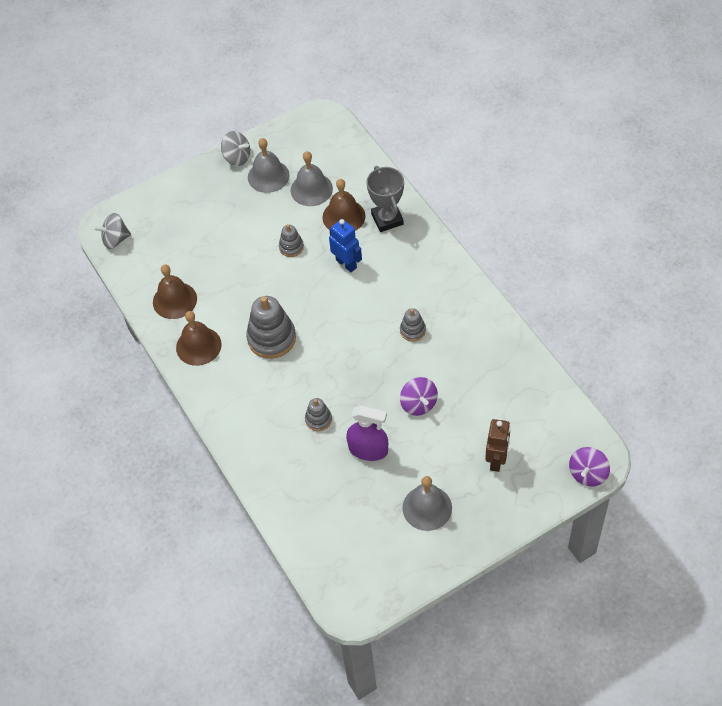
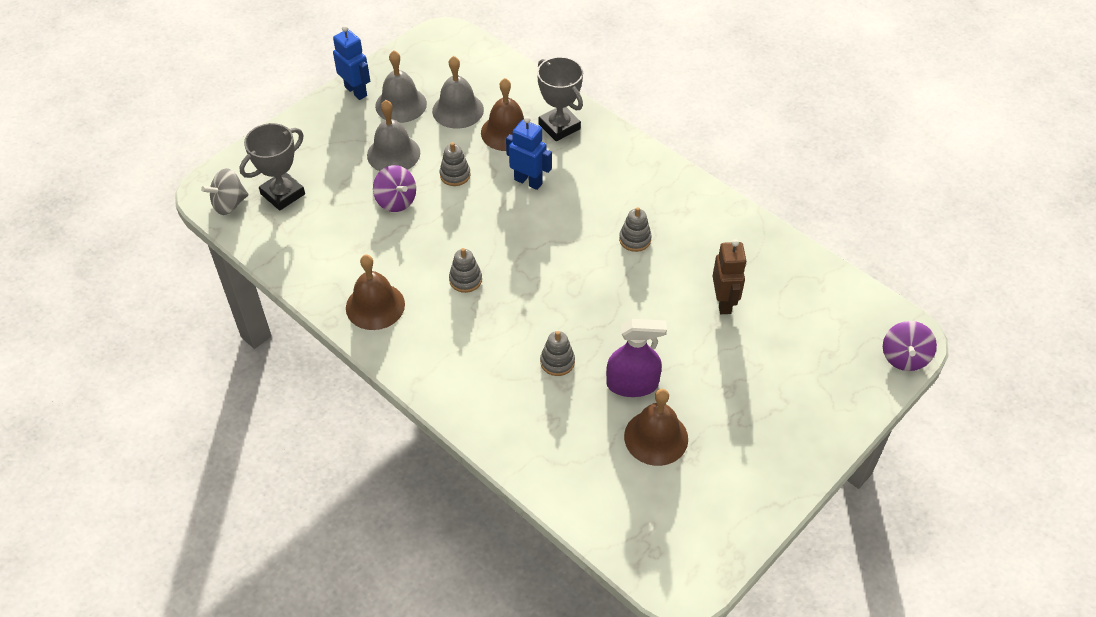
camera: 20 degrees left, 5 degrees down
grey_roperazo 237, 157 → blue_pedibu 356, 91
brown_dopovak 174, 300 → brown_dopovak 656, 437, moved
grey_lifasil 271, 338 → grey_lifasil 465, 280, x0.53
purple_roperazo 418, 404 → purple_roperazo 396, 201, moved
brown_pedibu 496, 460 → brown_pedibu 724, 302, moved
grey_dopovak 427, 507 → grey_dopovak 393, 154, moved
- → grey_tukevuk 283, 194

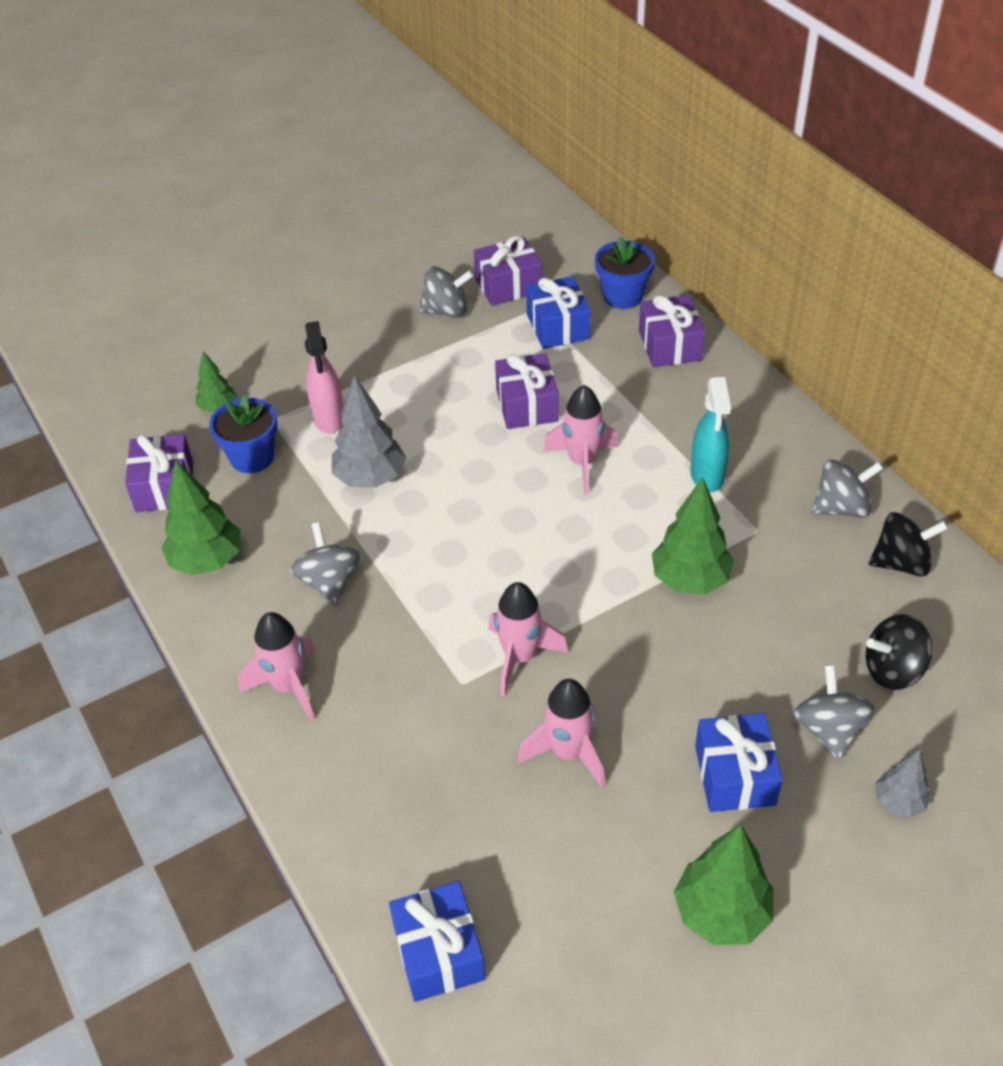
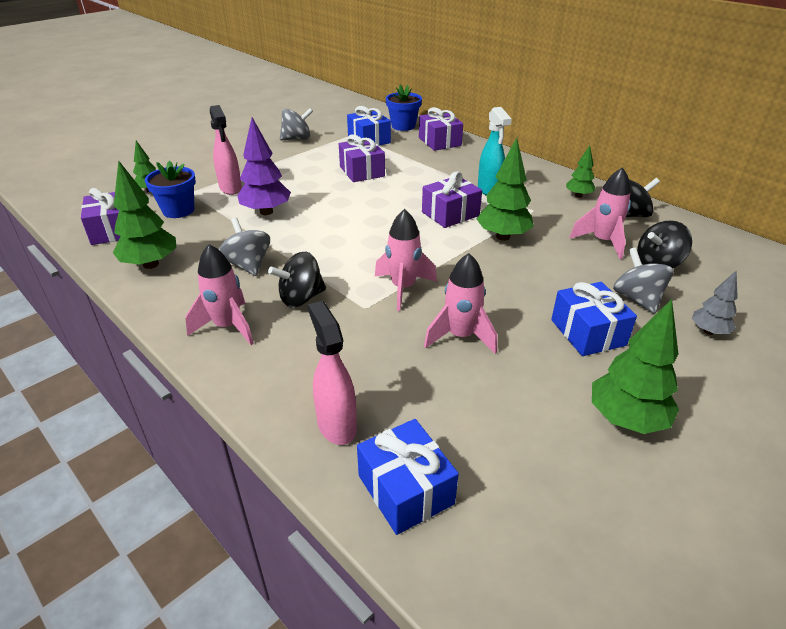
camera: 15 degrees left, 10 degrees down
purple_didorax 508, 285 → purple_didorax 450, 214, moved
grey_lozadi 370, 478 → purple_lozadi 266, 212
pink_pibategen 582, 463 → pink_pibategen 602, 242, moved
grey_roperazo 841, 507 → green_lozadi 578, 195
- → black_roperazo 301, 298
- → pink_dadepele 336, 425

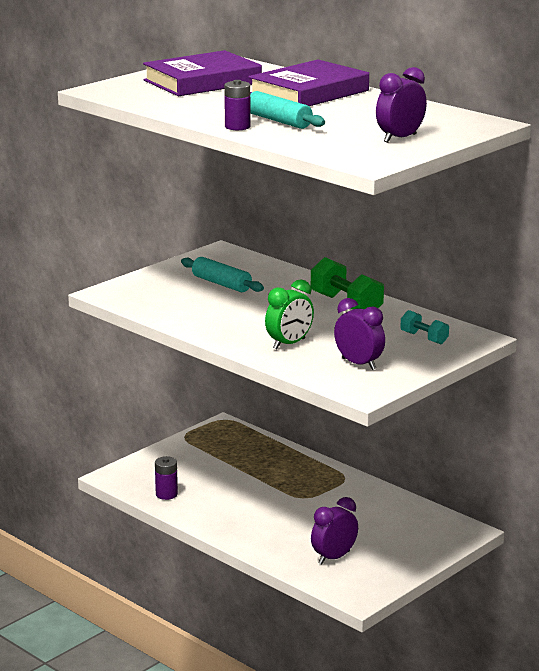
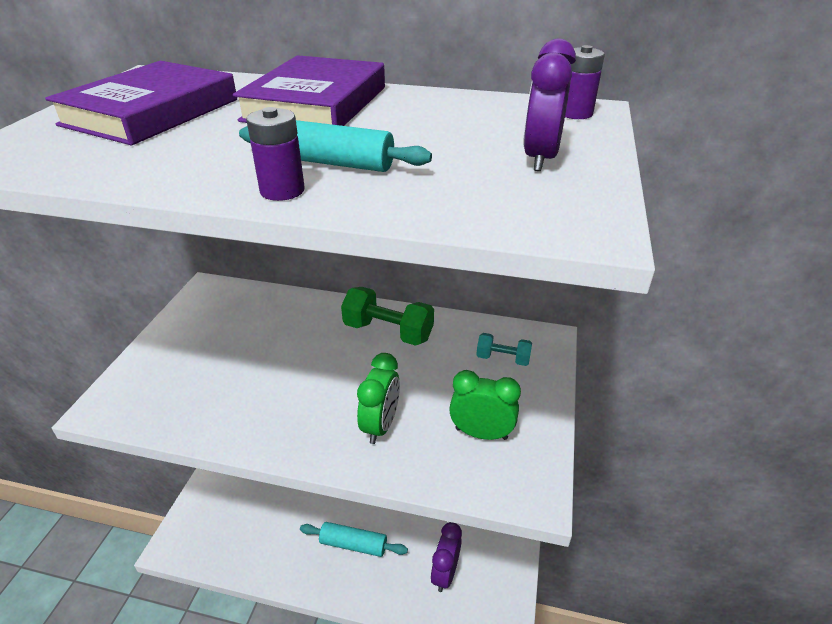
camera: 30 degrees left, 15 degrees up
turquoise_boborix 221, 284 → turquoise_boborix 353, 544, moved
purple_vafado 359, 364 → green_vafado 481, 433
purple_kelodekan 166, 494 → purple_kelodekan 575, 113, moved

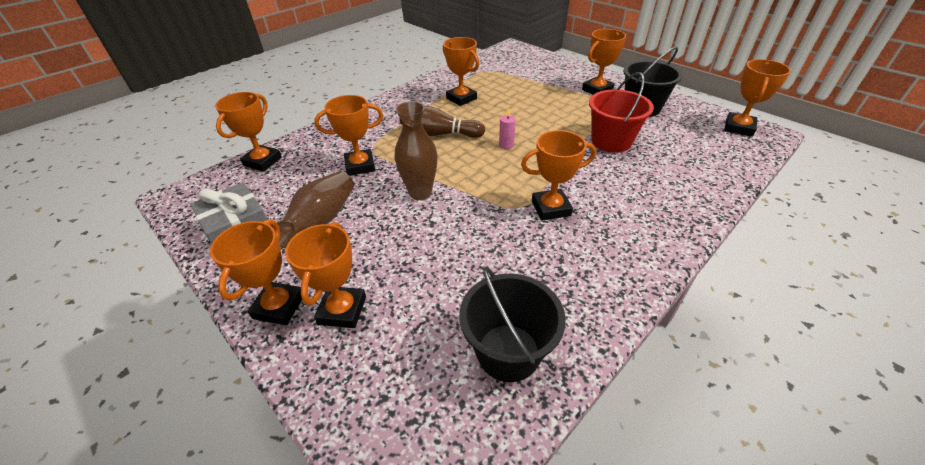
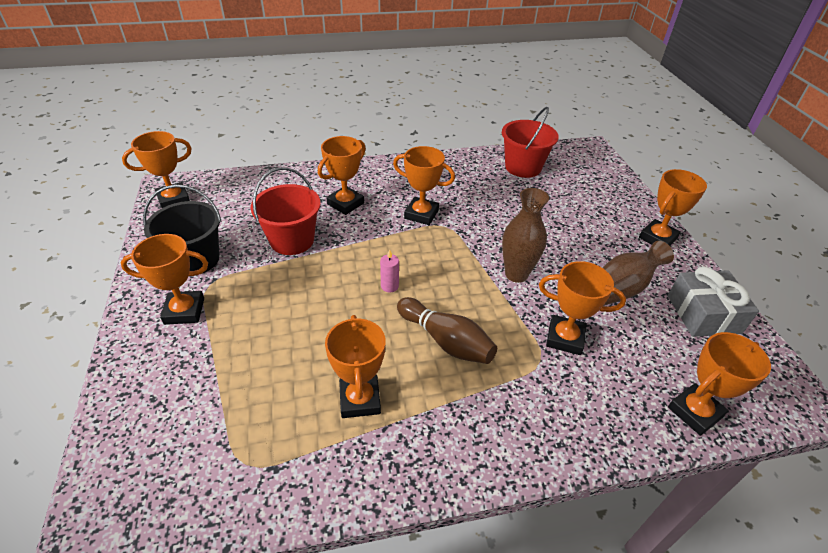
camera: 150 degrees left, 0 degrees up
orange_tukevuk 342, 310 → orange_tukevuk 345, 203, moved
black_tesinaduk 508, 352 → red_tesinaduk 523, 167

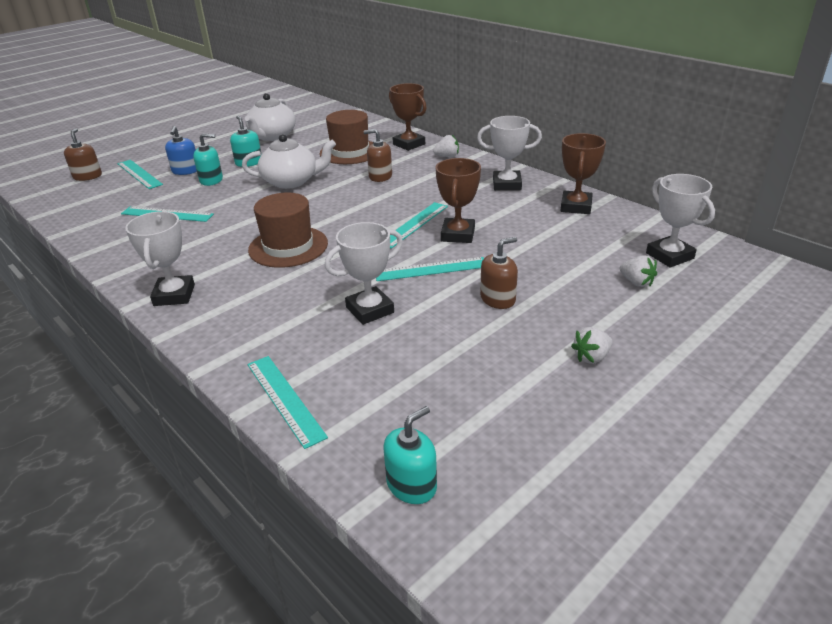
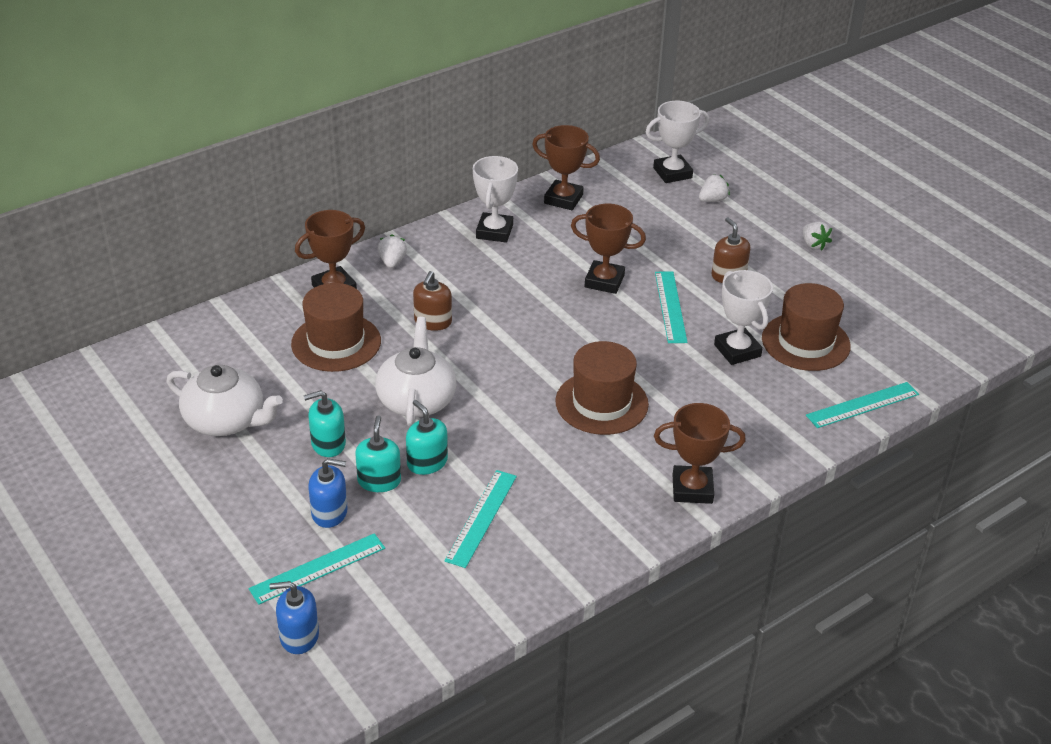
camera: 85 degrees left, 5 degrees up
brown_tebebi 87, 176 → blue_tebebi 299, 636
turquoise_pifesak 414, 224 → -
white_tukevuk 174, 295 → brown_tukevuk 692, 489
turquoise_tebebi 411, 485 → turquoise_tebebi 427, 462, moved
- → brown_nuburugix 805, 342

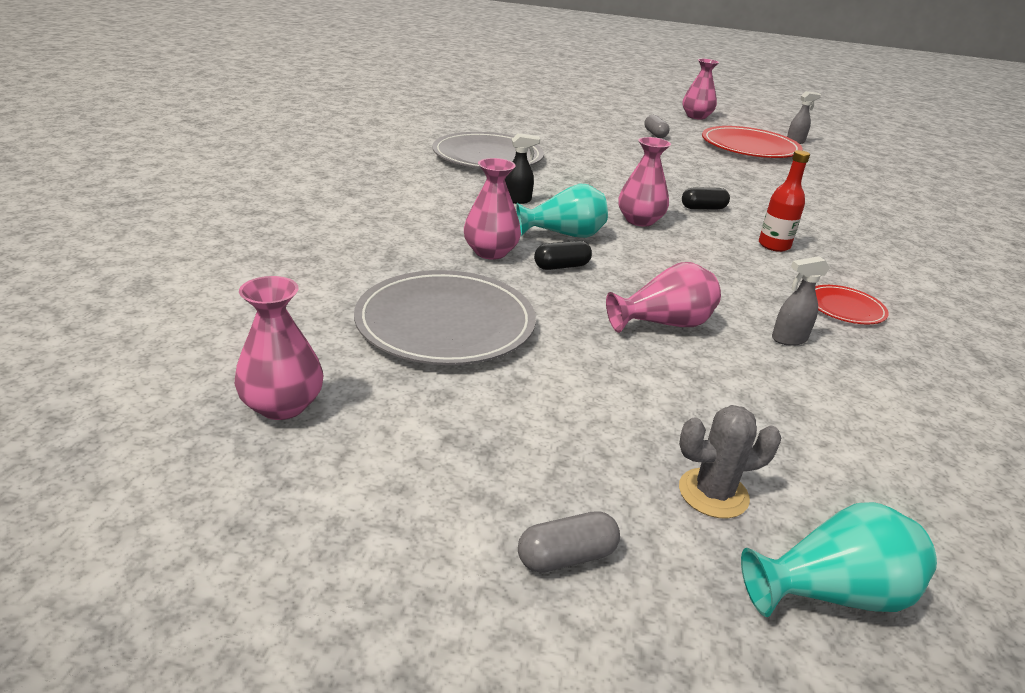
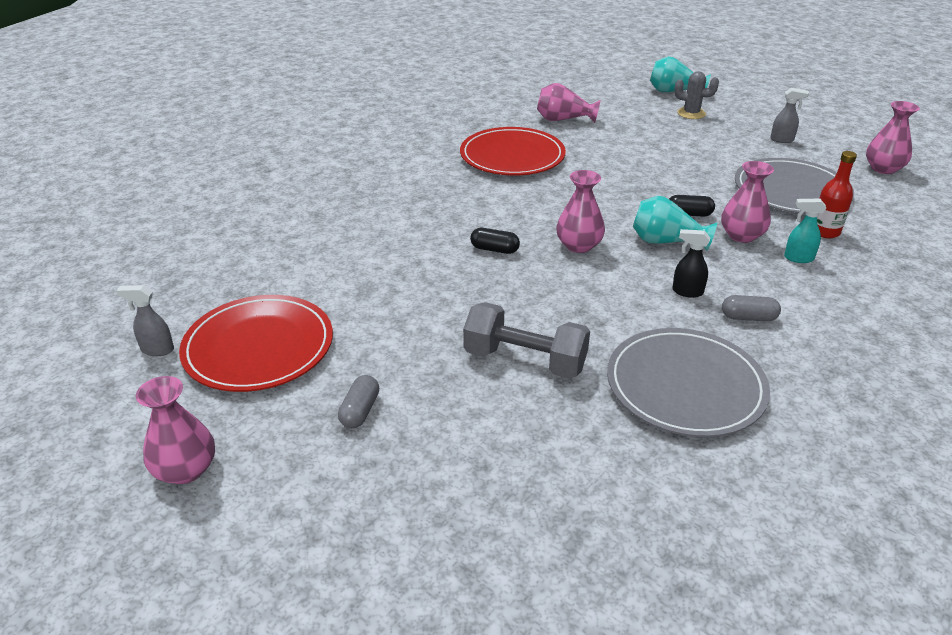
camera: 150 degrees left, 5 degrees up
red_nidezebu 774, 245 → red_nidezebu 825, 232, moved
grey_dadepele 788, 339 → grey_dadepele 782, 140, moved
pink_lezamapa 663, 324 → pink_lezamapa 563, 120, moved
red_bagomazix 845, 308 → red_bagomazix 512, 156, x2.03
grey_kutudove 566, 556 → grey_kutudove 748, 317, moved
- → turquoise_dadepele 798, 258
- → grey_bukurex 525, 360

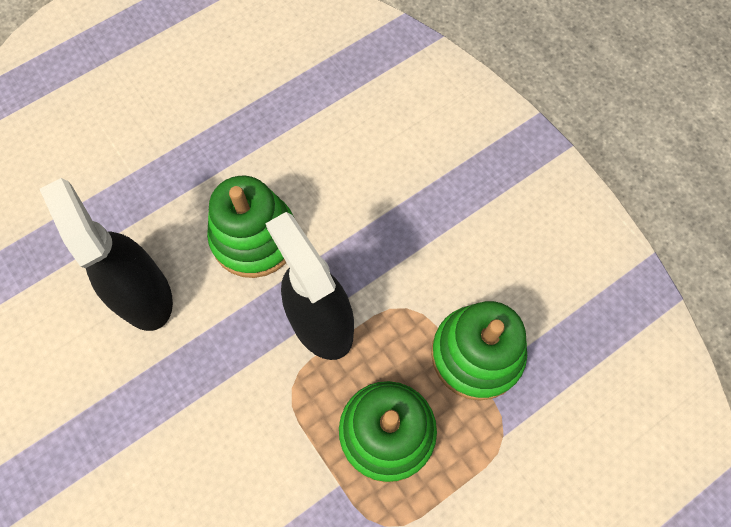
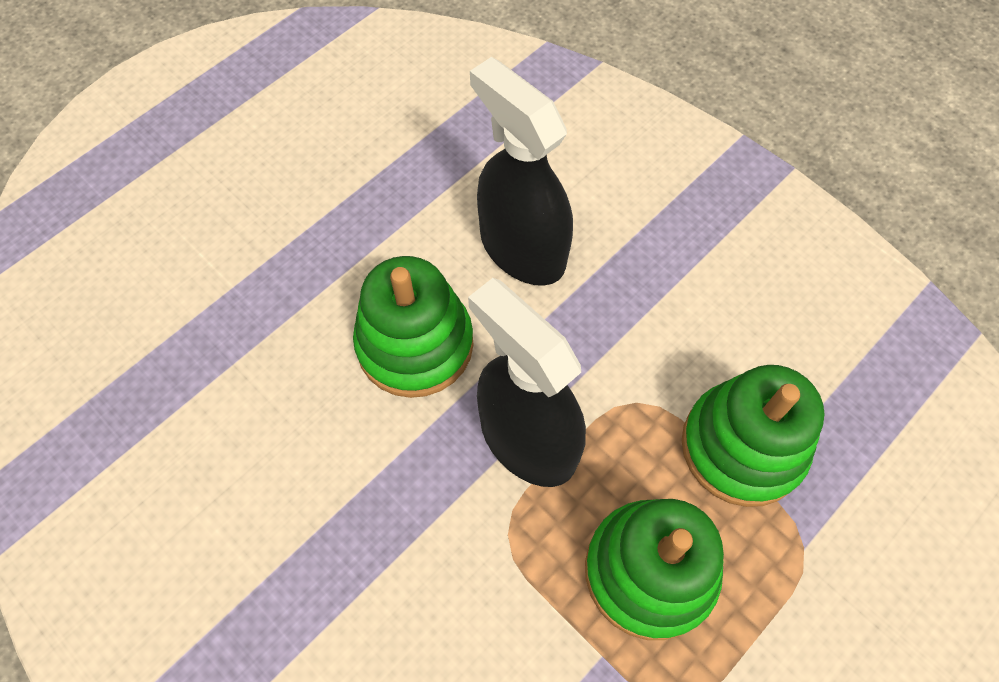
camera: 10 degrees left, 5 degrees down
black_dadepele 143, 294 → black_dadepele 522, 248, moved

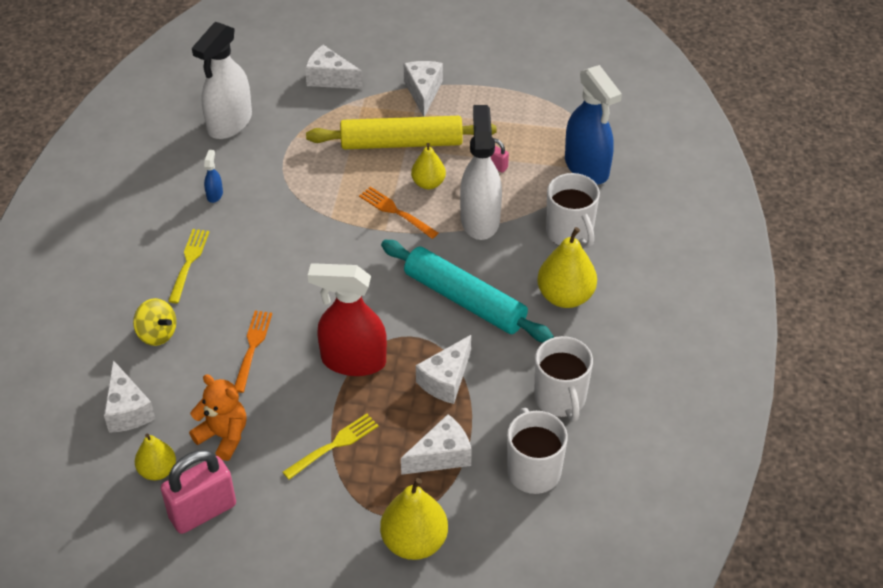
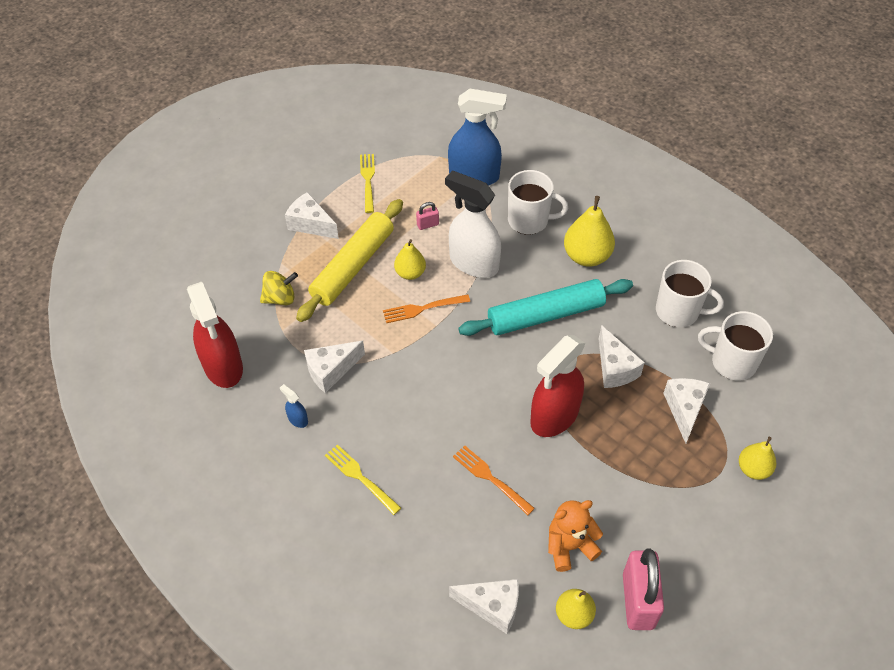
camera: 55 degrees left, 5 degrees up
white_dadepele 229, 123 → red_dadepele 223, 367
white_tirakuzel 330, 78 → white_tirakuzel 331, 370, moved
yellow_roperazo 157, 334 → yellow_roperazo 280, 298, moved
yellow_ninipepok 334, 445 → yellow_ninipepok 368, 180, moved
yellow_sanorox 414, 542 → yellow_sanorox 753, 469, x0.62

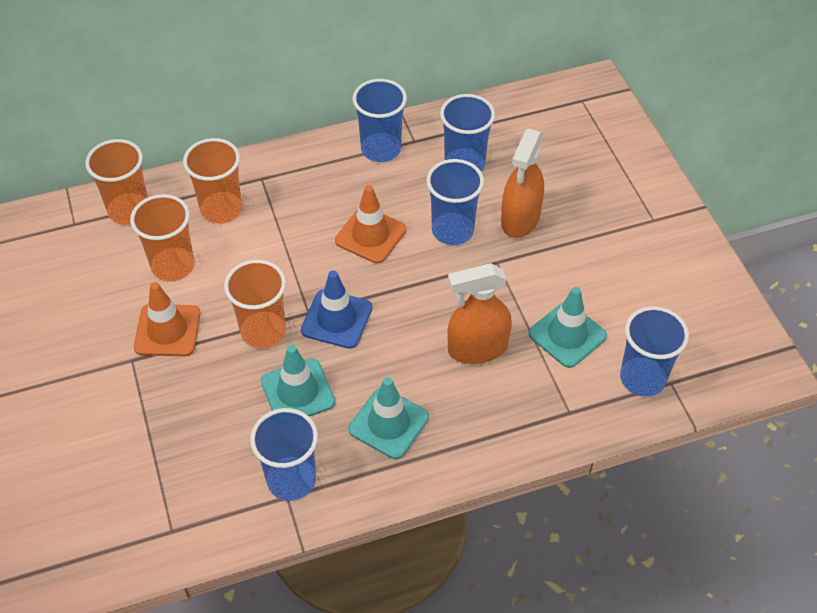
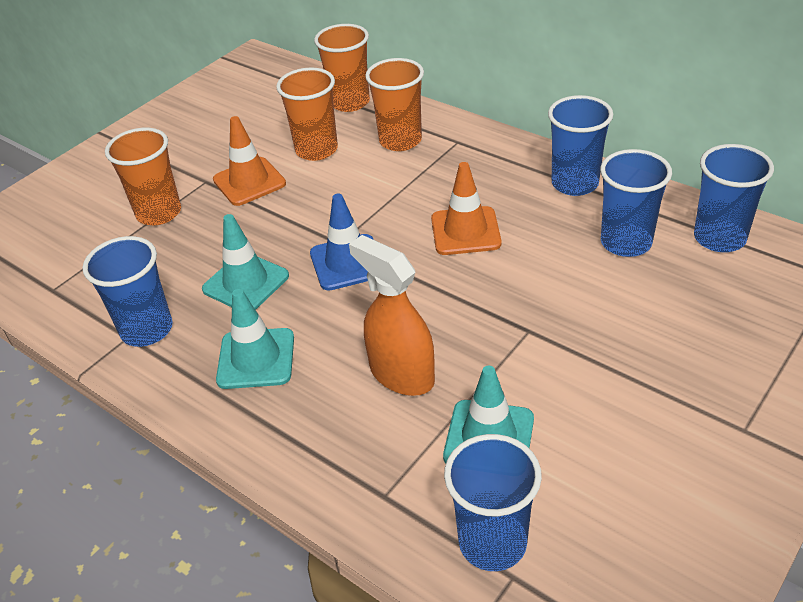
camera: 60 degrees right, 10 degrees down
orange_dadepele 520, 219 → -
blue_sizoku 452, 230 → blue_sizoku 719, 238, moved
orange_sizoku 263, 331 → orange_sizoku 159, 213, moved

